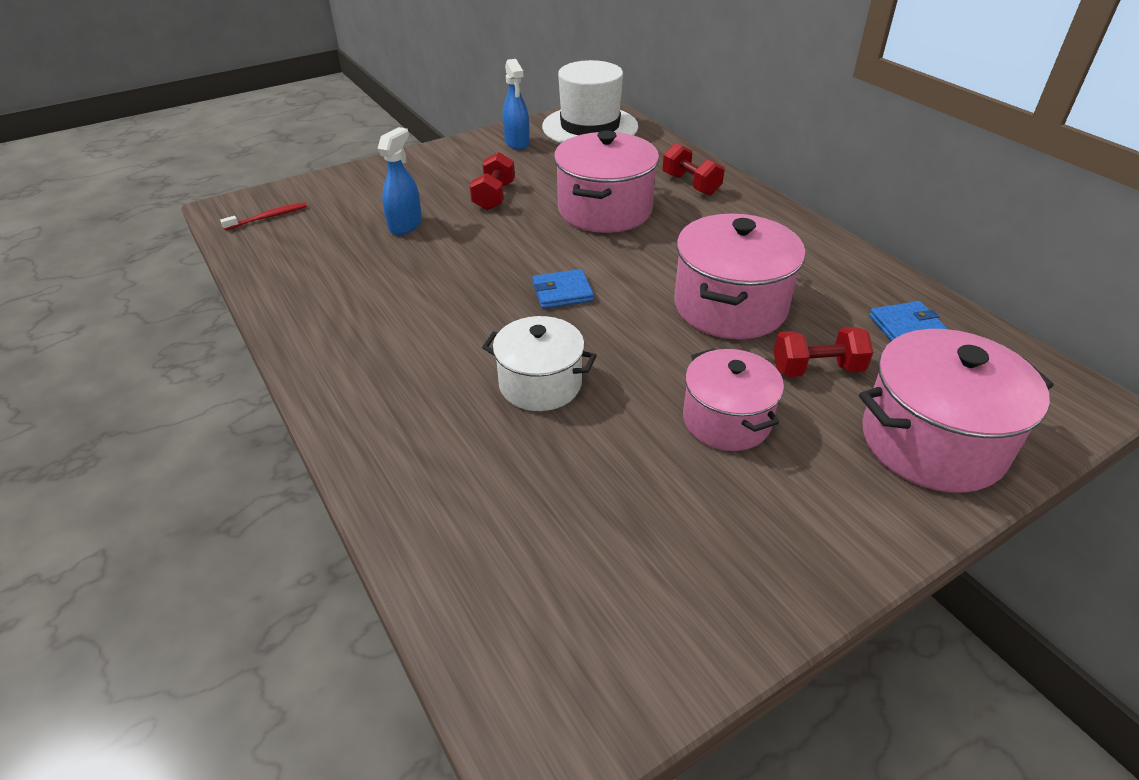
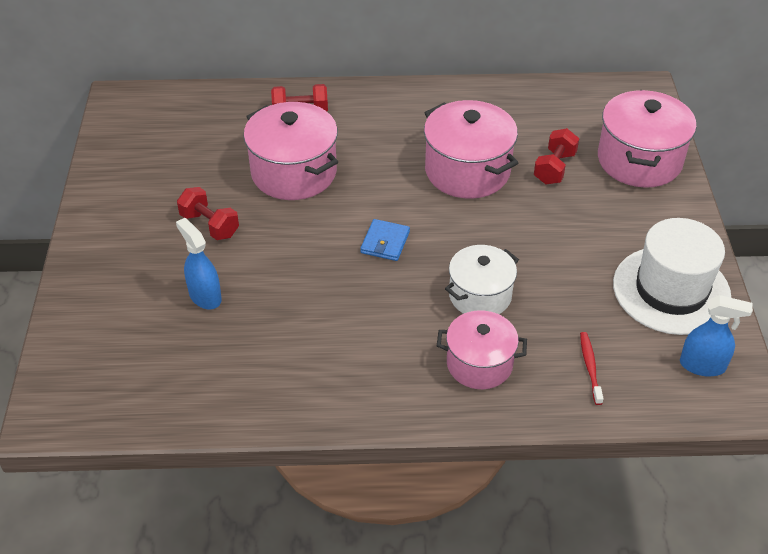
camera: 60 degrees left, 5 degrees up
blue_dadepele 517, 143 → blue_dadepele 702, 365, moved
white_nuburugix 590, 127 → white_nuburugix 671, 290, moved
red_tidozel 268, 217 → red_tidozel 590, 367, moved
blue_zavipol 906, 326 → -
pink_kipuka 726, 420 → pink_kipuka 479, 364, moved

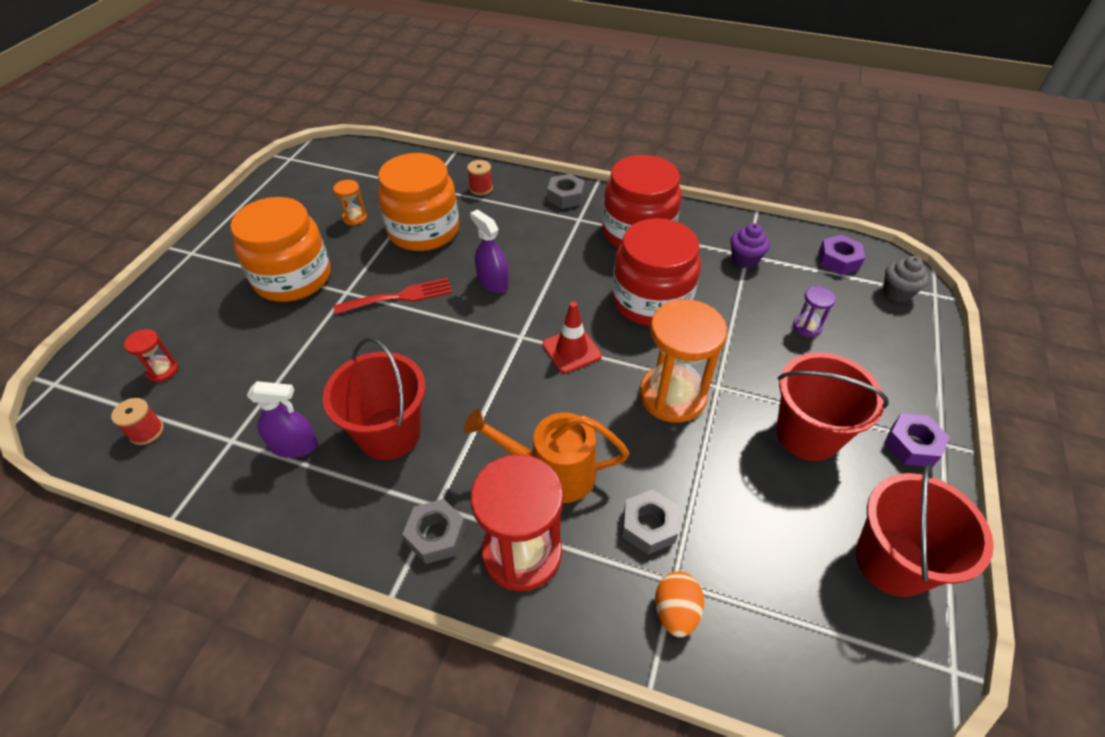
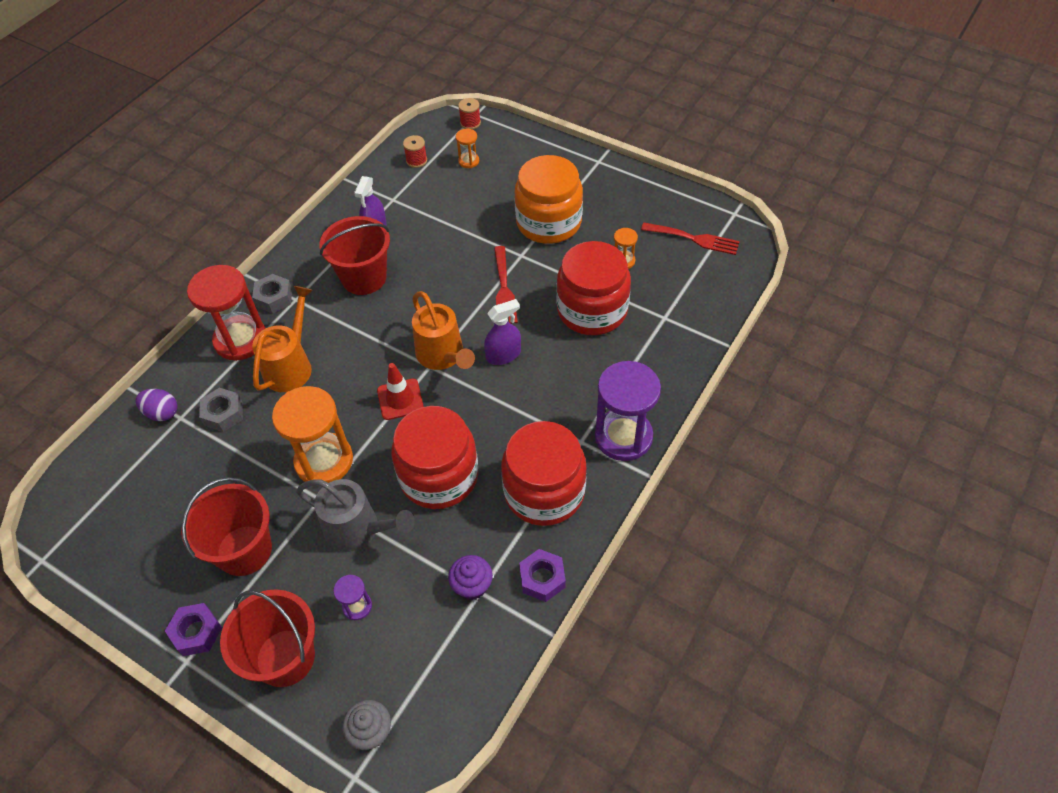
camera: 105 degrees right, 5 degrees up
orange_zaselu 423, 230 → red_zaselu 592, 310
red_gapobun 481, 188 → red_gapobun 470, 123, moved
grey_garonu 565, 197 → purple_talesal 623, 436
purple_garonu 838, 260 → purple_garonu 542, 578, moved
red_talesal 162, 370 → orange_talesal 469, 161
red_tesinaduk 892, 561 → red_tesinaduk 285, 657, moved
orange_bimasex 675, 611 → purple_bimasex 162, 413
- → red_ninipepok 694, 239
- → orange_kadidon 443, 356
- → grey_kadidon 359, 530

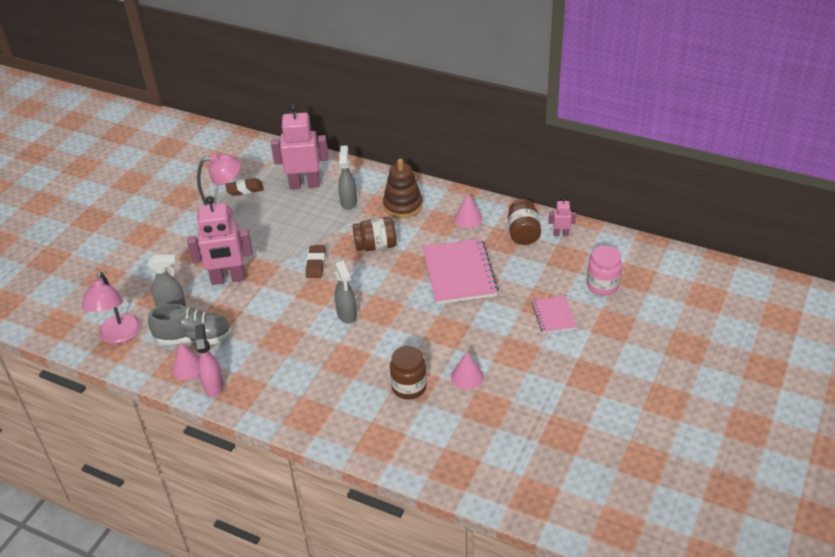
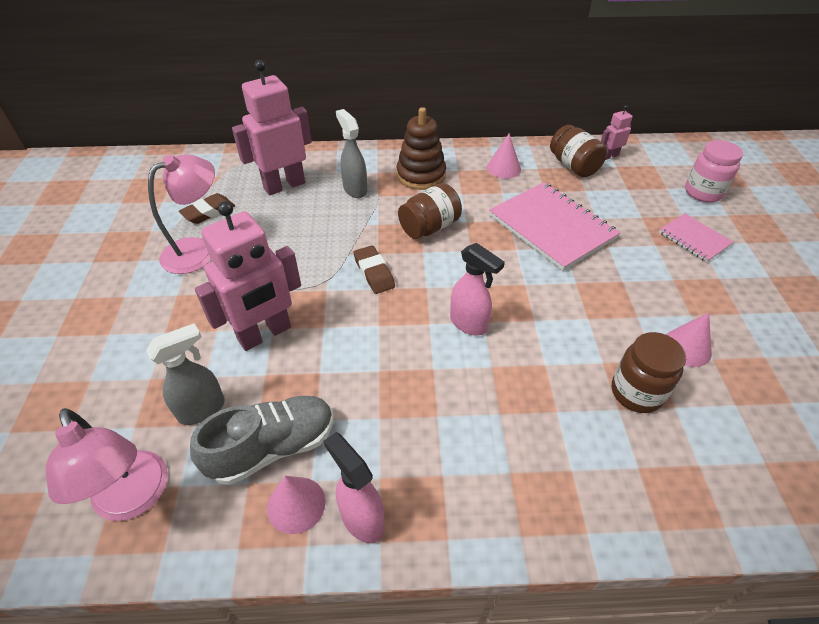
camera: 30 degrees left, 5 degrees up
grey_dadepele 347, 315 → pink_dadepele 469, 324

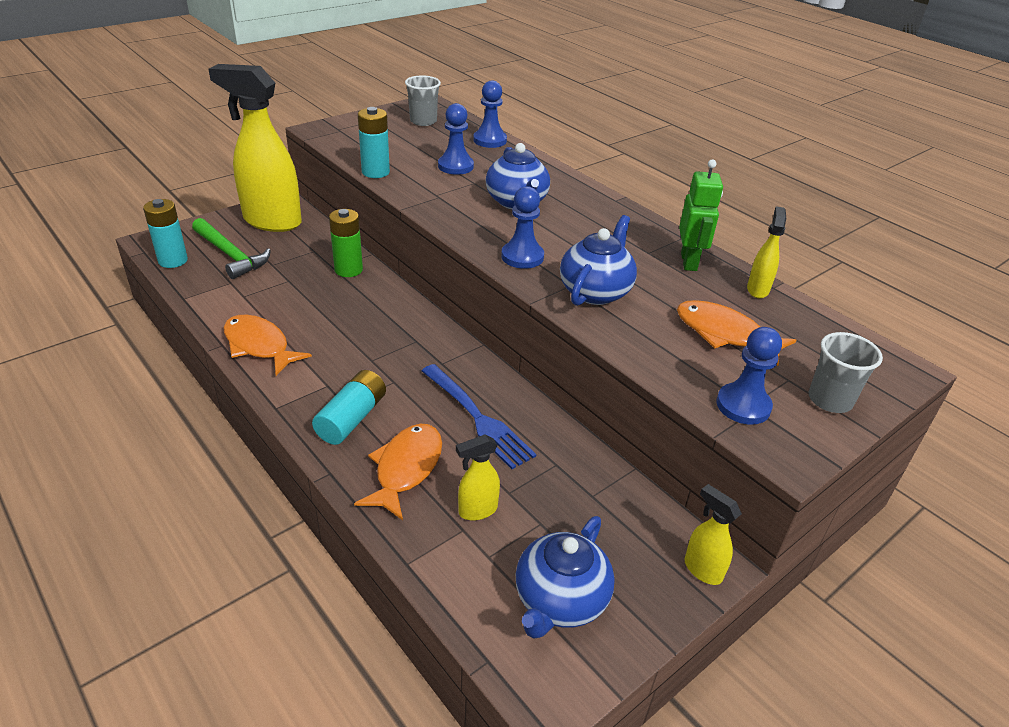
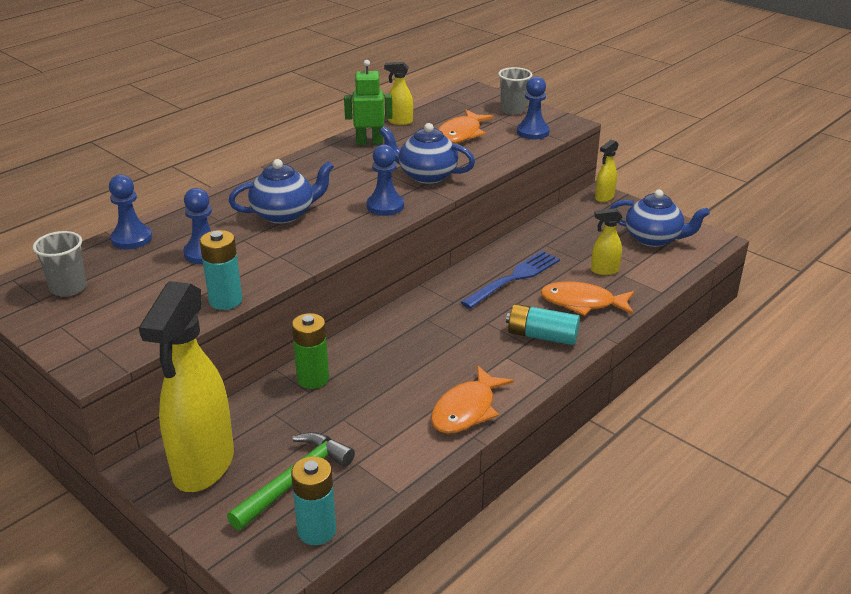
camera: 95 degrees left, 5 degrees down
yellow_dadepele 477, 510 → yellow_dadepele 604, 270, 120 degrees clockwise

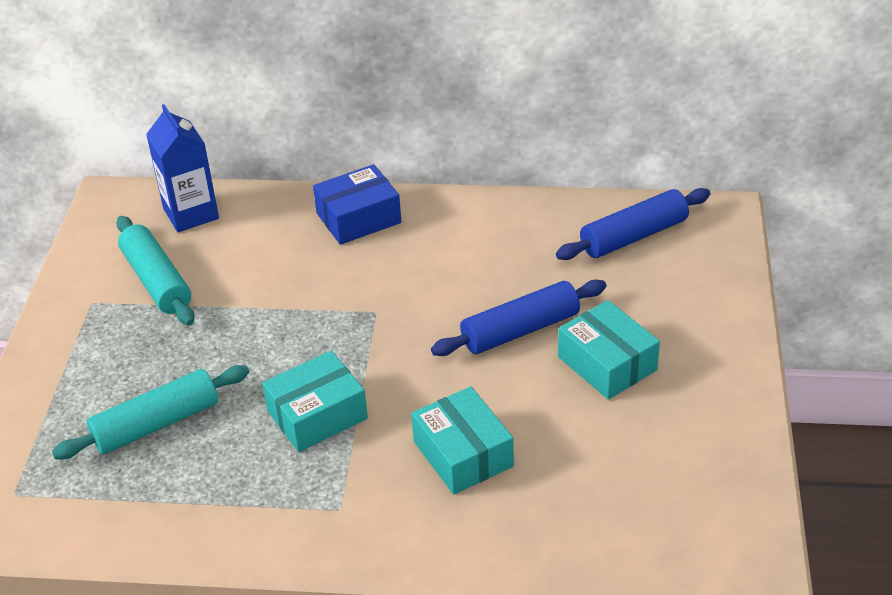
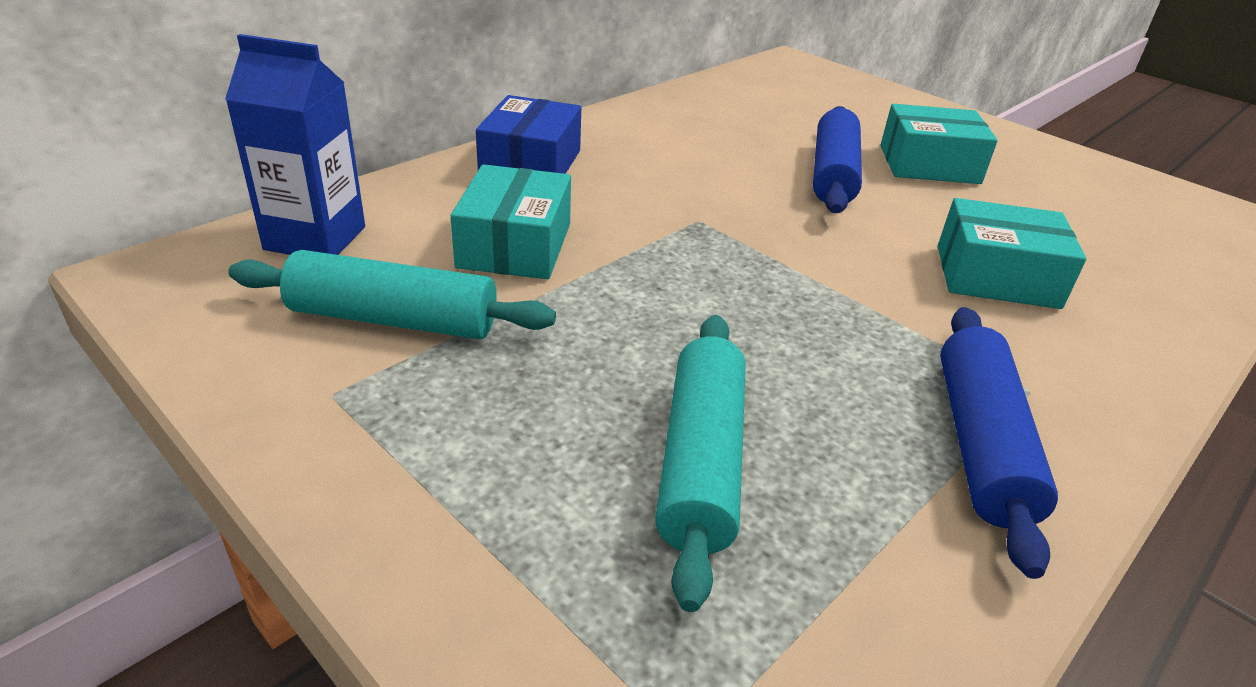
camera: 55 degrees left, 5 degrees down
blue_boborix 633, 236 → blue_boborix 980, 444, moved
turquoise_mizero 317, 415 → turquoise_mizero 515, 245, moved

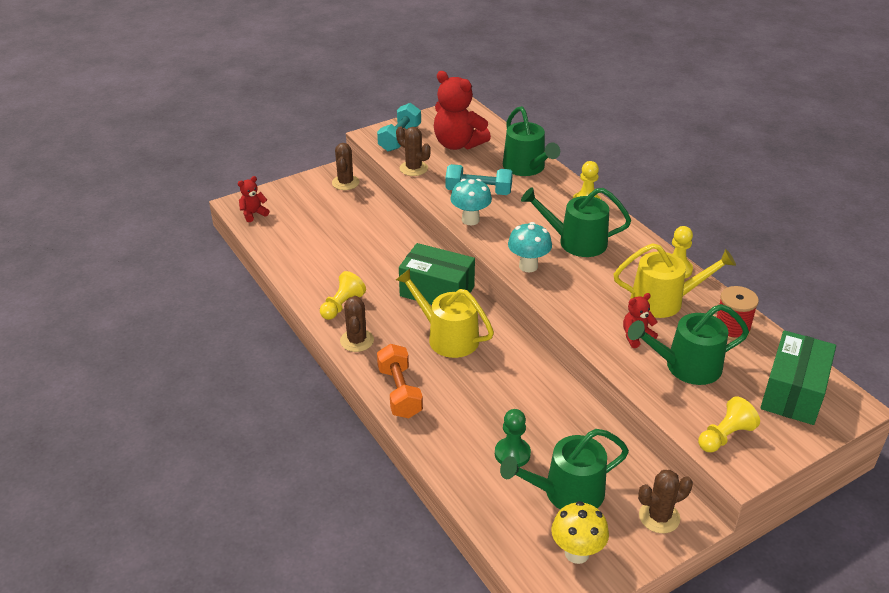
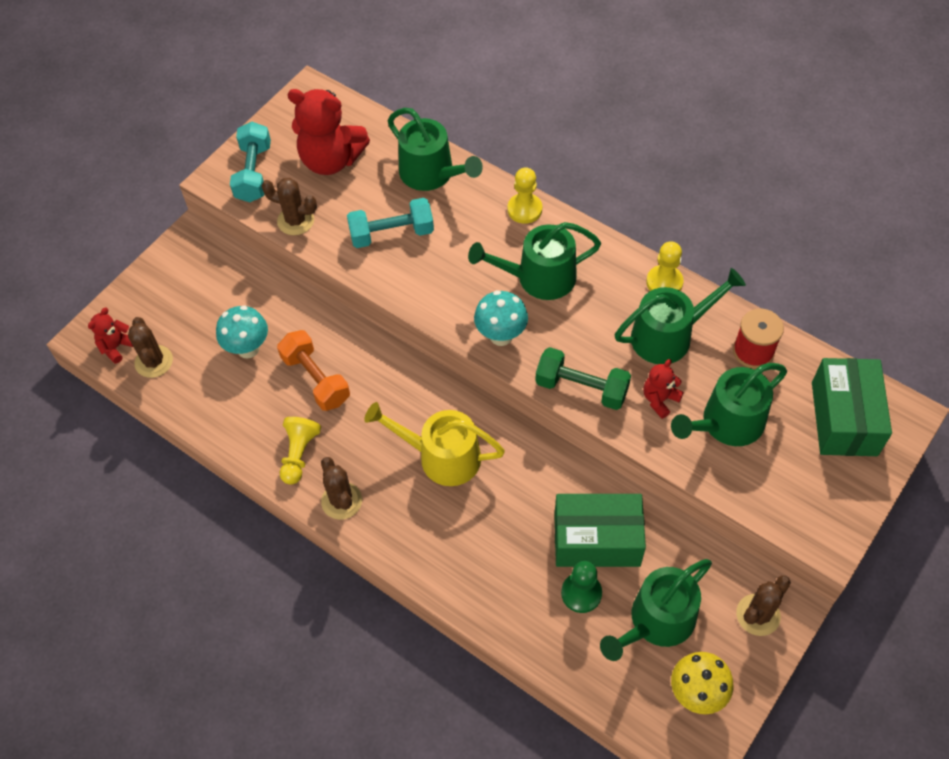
camera: 20 degrees left, 20 degrees up
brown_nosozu 345, 183 → brown_nosozu 154, 361, moved
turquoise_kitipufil 470, 220 → turquoise_kitipufil 248, 348, moved
green_mizero 437, 291 → green_mizero 597, 540, moved
yellow_kadidon 663, 301 → green_kadidon 668, 336
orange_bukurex 399, 392 → orange_bukurex 316, 379, moved
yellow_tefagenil 725, 436 → -
- → green_bukurex 581, 388

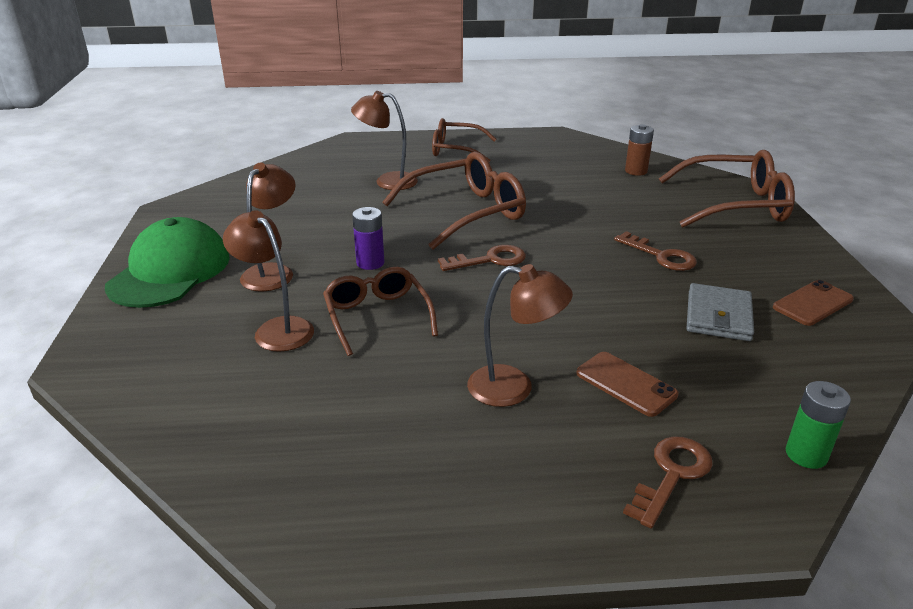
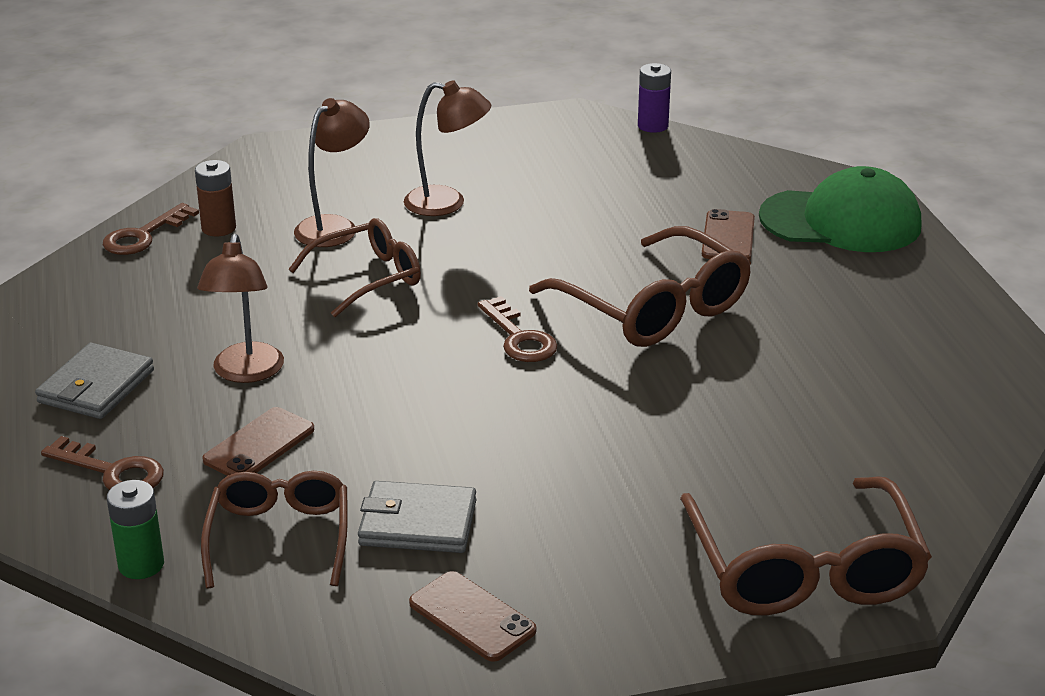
camera: 80 degrees right, 0 degrees up
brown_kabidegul 387, 181 → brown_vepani 728, 237
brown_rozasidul 456, 150 → brown_rozasidul 279, 537, moved
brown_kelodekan 636, 171 → brown_kelodekan 218, 228, moved
purple_kelodekan 370, 263 → purple_kelodekan 653, 126, moved
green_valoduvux 170, 271 → green_valoduvux 841, 221, moved
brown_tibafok 661, 256 → brown_tibafok 143, 235, moved
- → grey_zavipol 96, 386

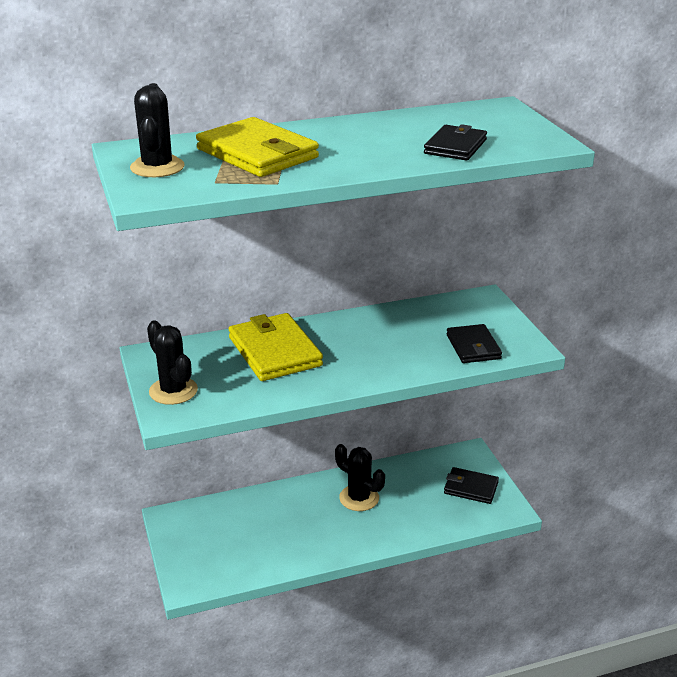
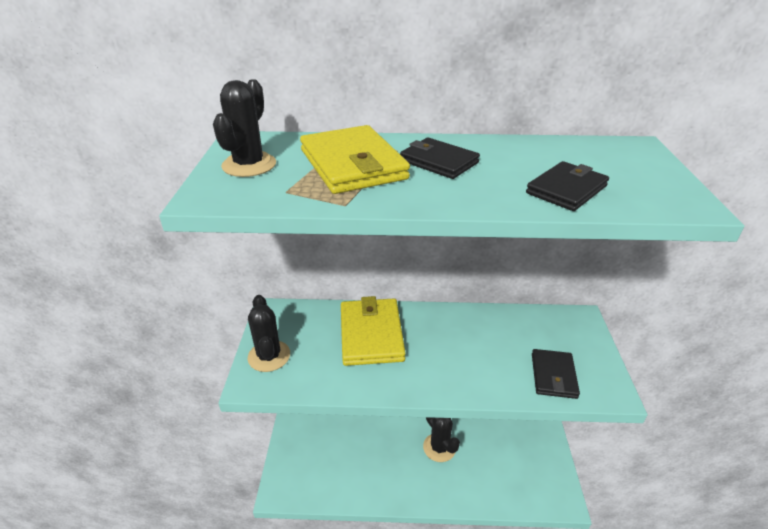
camera: 20 degrees right, 5 degrees up
black_zavipol 470, 488 → black_zavipol 439, 162, moved

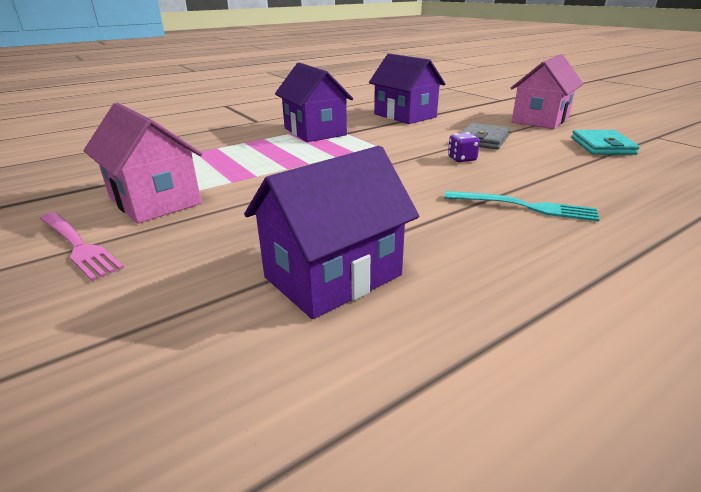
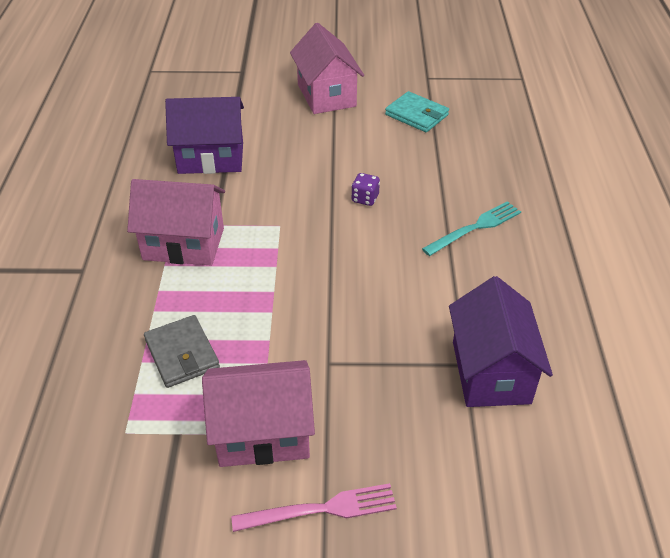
camera: 55 degrees left, 15 degrees up
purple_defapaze 315, 131 → pink_defapaze 183, 244
grey_zavipol 483, 140 → grey_zavipol 182, 354, moved

